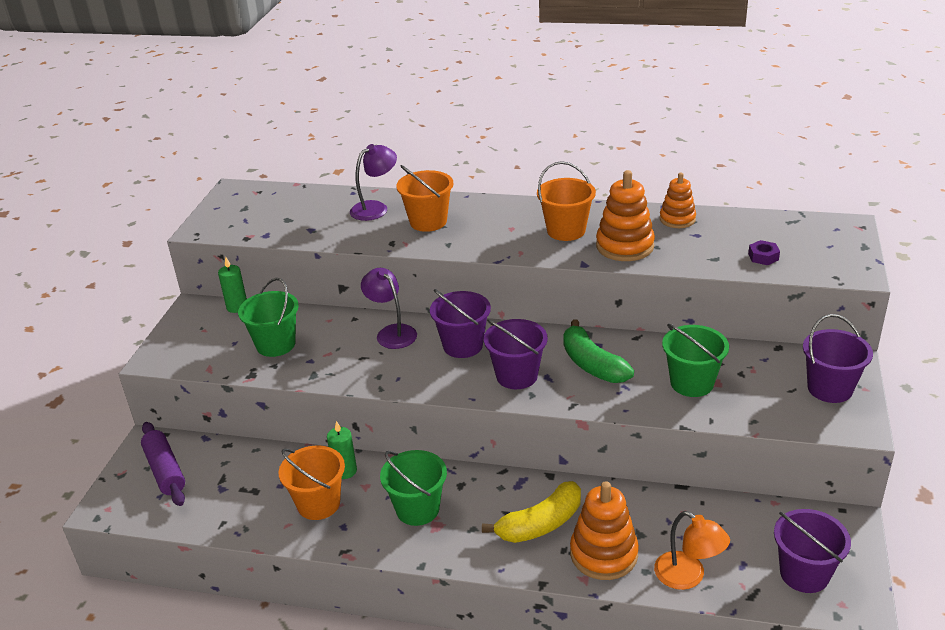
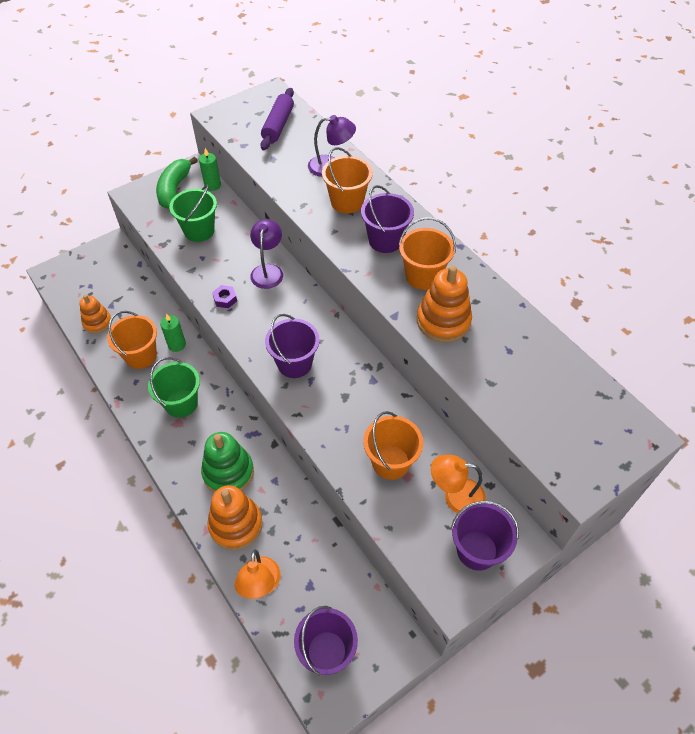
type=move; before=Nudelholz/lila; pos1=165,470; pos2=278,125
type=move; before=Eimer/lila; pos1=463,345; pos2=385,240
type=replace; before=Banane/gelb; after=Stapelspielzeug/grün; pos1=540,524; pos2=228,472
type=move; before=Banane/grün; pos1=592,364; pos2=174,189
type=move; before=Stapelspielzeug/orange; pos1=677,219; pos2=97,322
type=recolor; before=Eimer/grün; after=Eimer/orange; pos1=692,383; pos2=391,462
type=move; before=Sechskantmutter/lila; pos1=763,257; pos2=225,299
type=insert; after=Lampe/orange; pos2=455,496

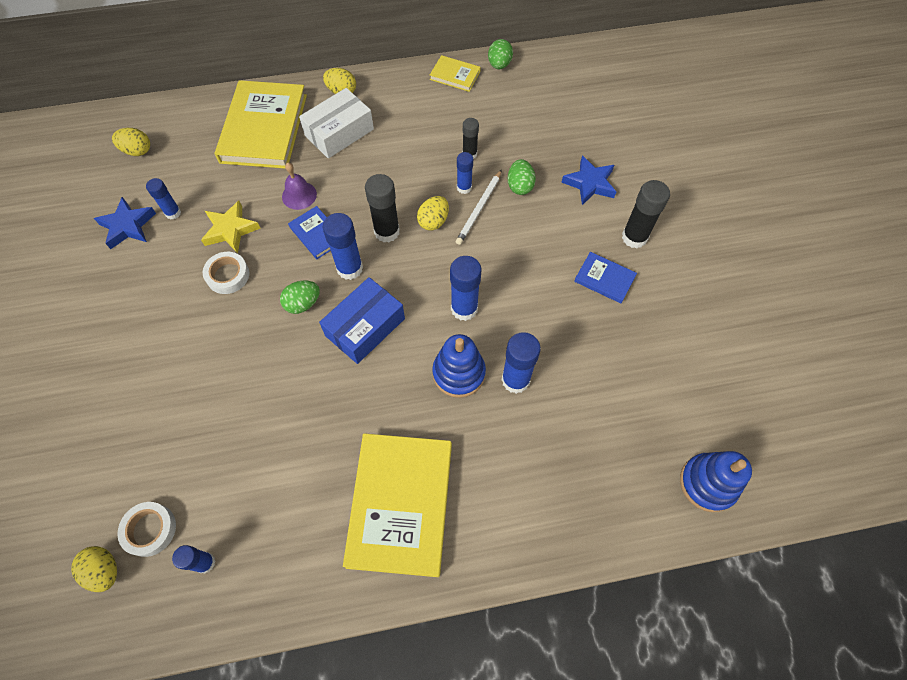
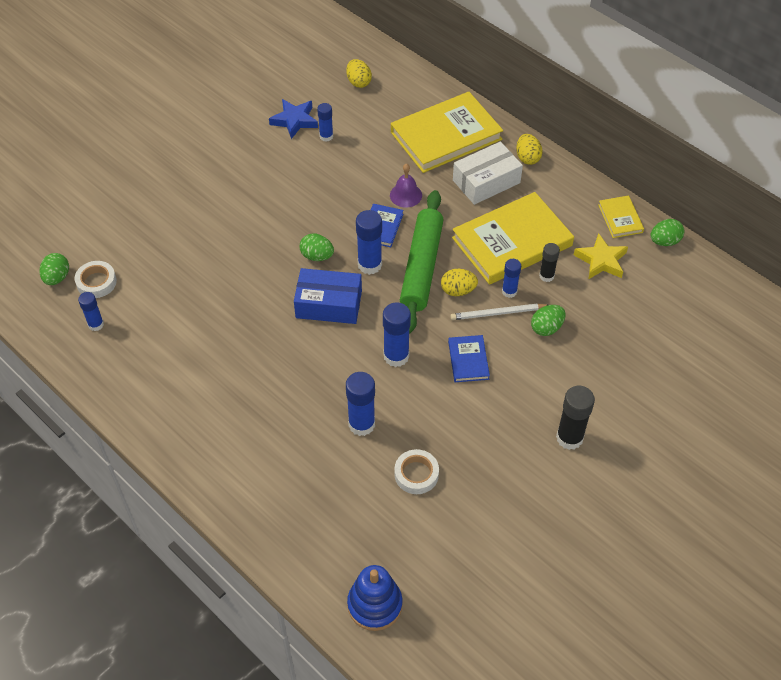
type=recolor; before=Ei/gelb; after=Ei/grün; pos1=104,571; pos2=57,278
type=move; before=Stern/gelb; pos1=230,230; pos2=601,260
type=move; before=Klebeband/weiß; pos1=228,275; pos2=416,474
type=rotate; before=Schachtel/weiß; pos1=339,132; pos2=486,181; turn=-45
type=move; before=Buch/gelb; pos1=400,504; pos2=512,242
type=replace; before=Klebestift/schwarz; after=Nudelholz/grün; pos1=387,232; pos2=422,267
type=delete; before=Stapelspielzeug/blau; pos1=459,373
type=delete; before=Stern/blau; pos1=589,183
type=move; before=Buch/blau; pos1=604,279; pos2=468,360

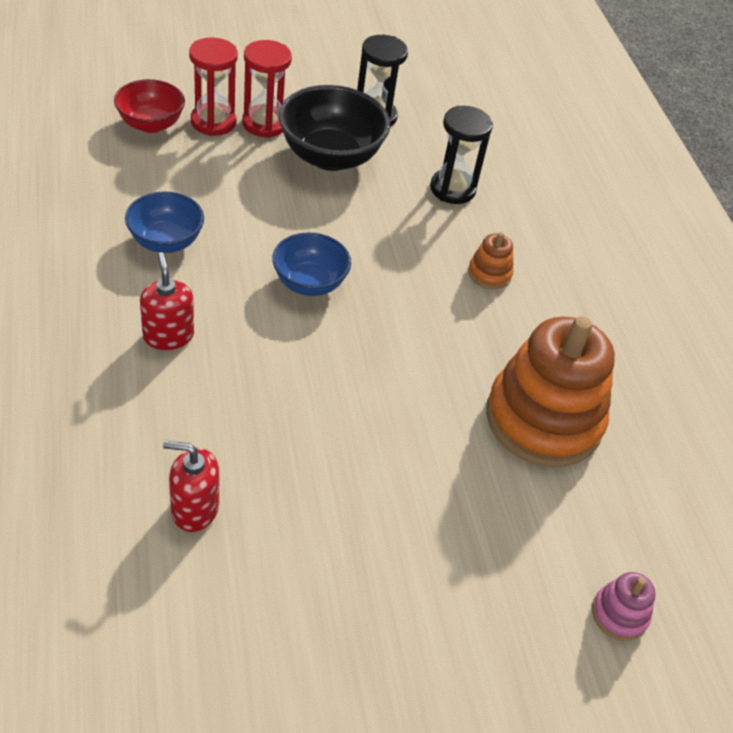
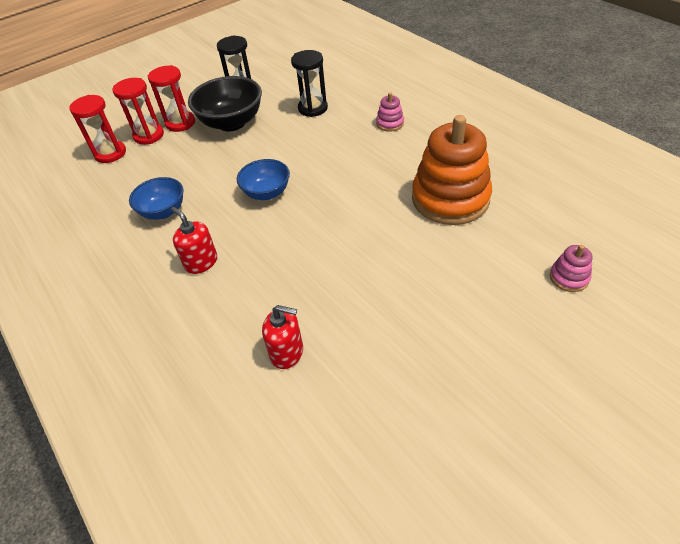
type=replace; before=Schüssel/rot; after=Sanduhr/rot; pos1=151,124; pos2=110,153
type=rotate; before=Seifenspender/rot; pos1=194,509; pos2=287,352; turn=-150
type=delete; before=Stapelspielzeug/orange; pos1=489,274
type=insert; after=Stapelspielzeug/rosa; pos2=390,123

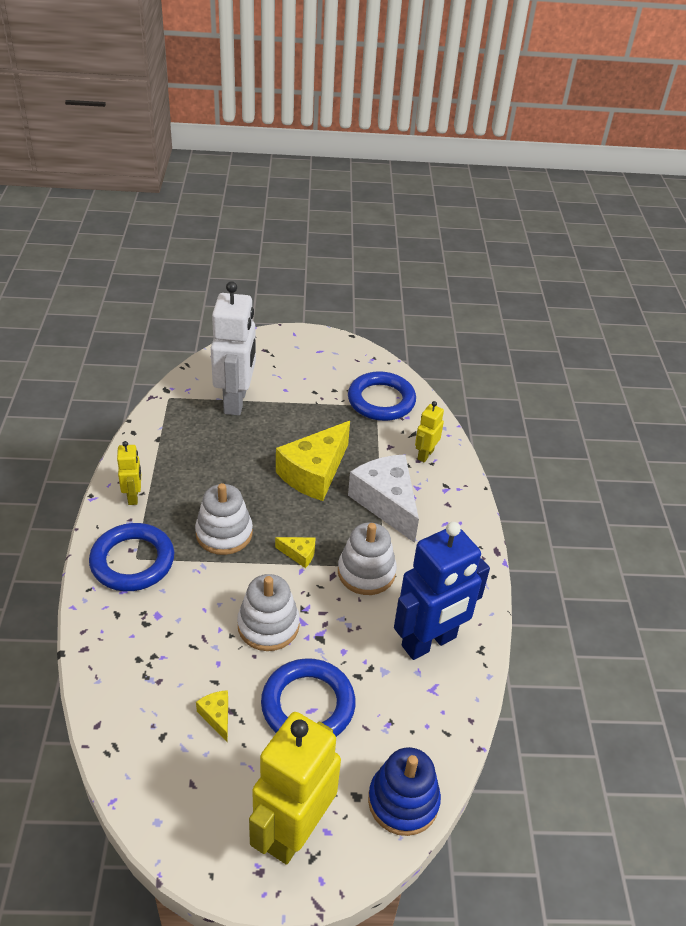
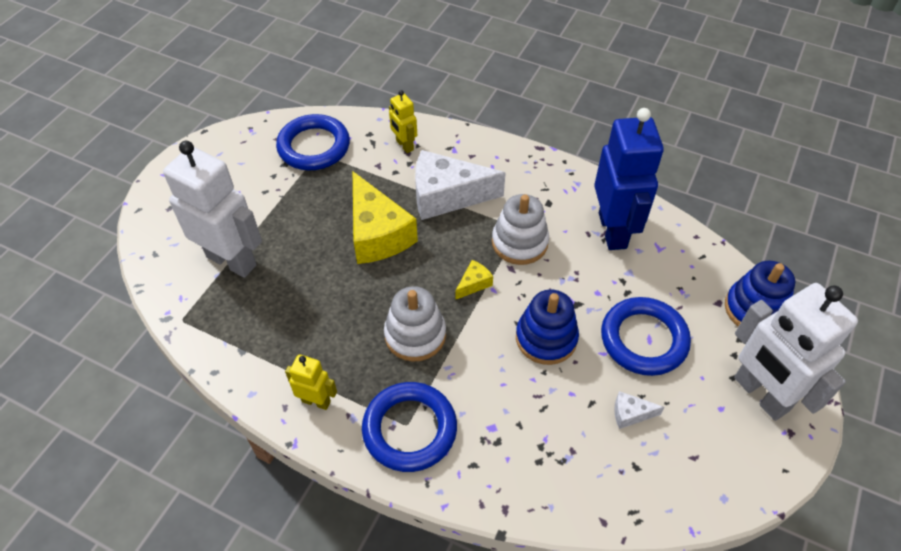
type=recolor; before=Käse/gelb; after=Käse/weiß; pos1=217,716; pos2=630,414
type=recolor; before=Stapelspielzeug/weiß; after=Stapelspielzeug/blau; pos1=268,625; pos2=546,338
type=recolor; before=Roboter/gelb; after=Roboter/weiß; pos1=293,830; pos2=760,394

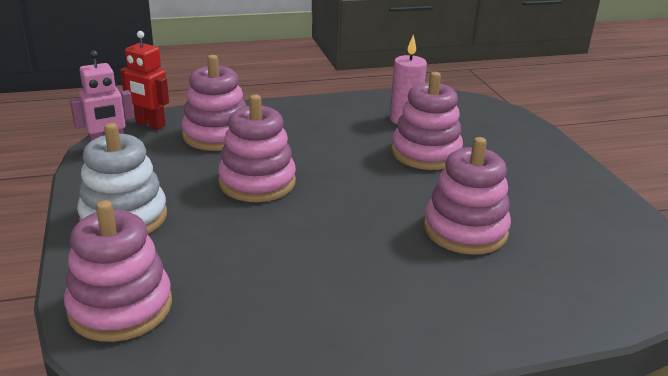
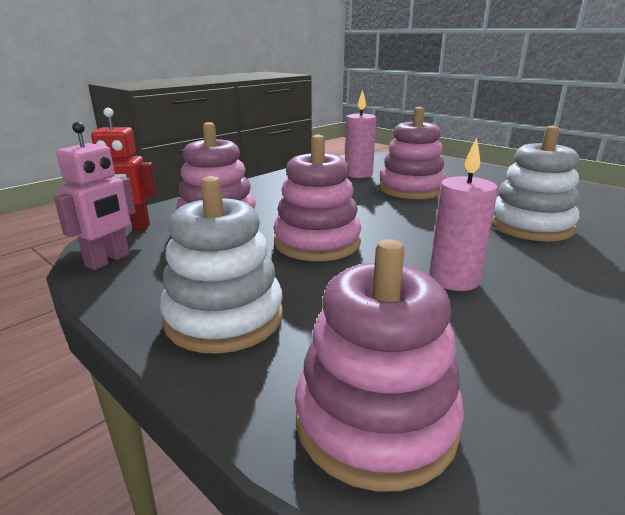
type=recolor; before=Stapelspielzeug/rosa; after=Stapelspielzeug/weiß; pos1=465,230; pos2=530,226
type=insert; after=Kerze/rosa; pos2=454,279

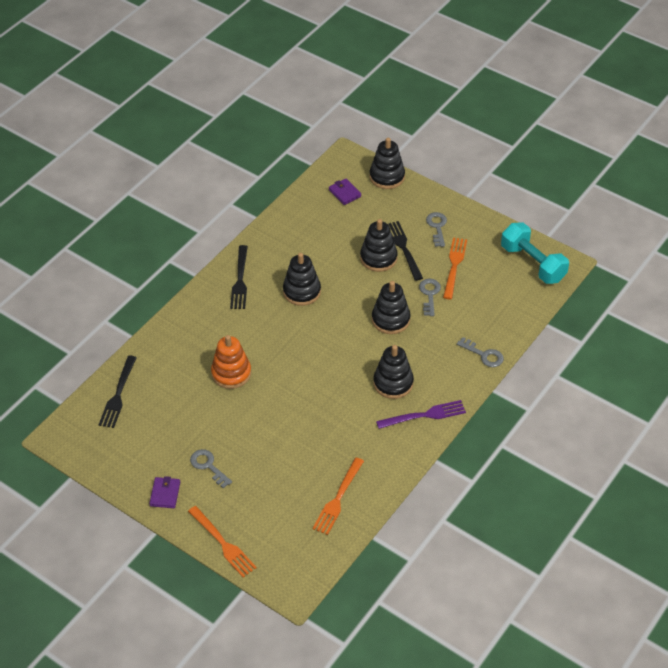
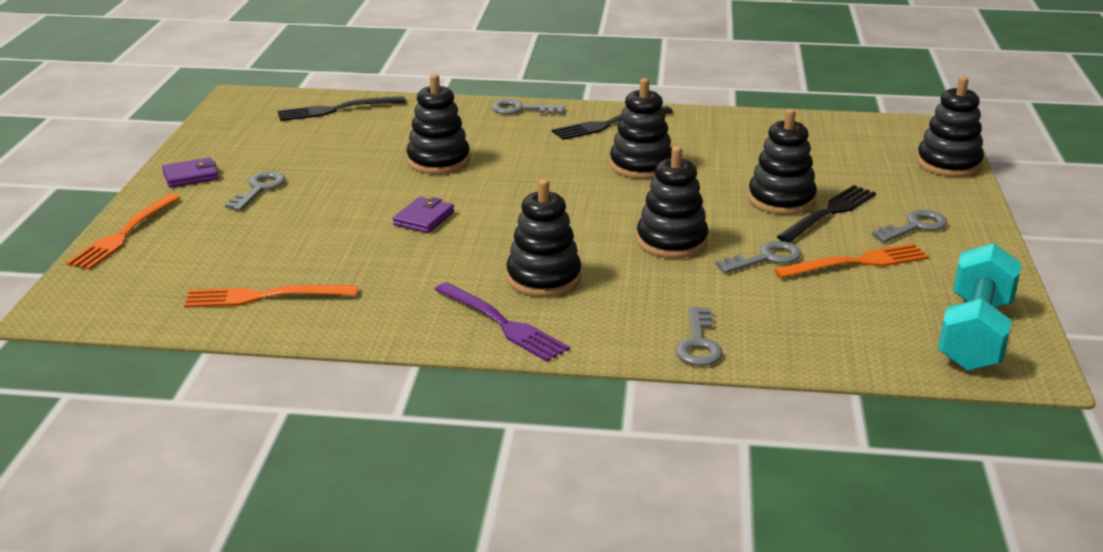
type=recolor; before=Stapelspielzeug/orange; after=Stapelspielzeug/schwarz; pos1=231,373; pos2=438,161
type=move; before=Geldbörse/lila; pos1=344,193; pos2=424,218
type=insert; after=Schlüssel/grau; pos2=521,109

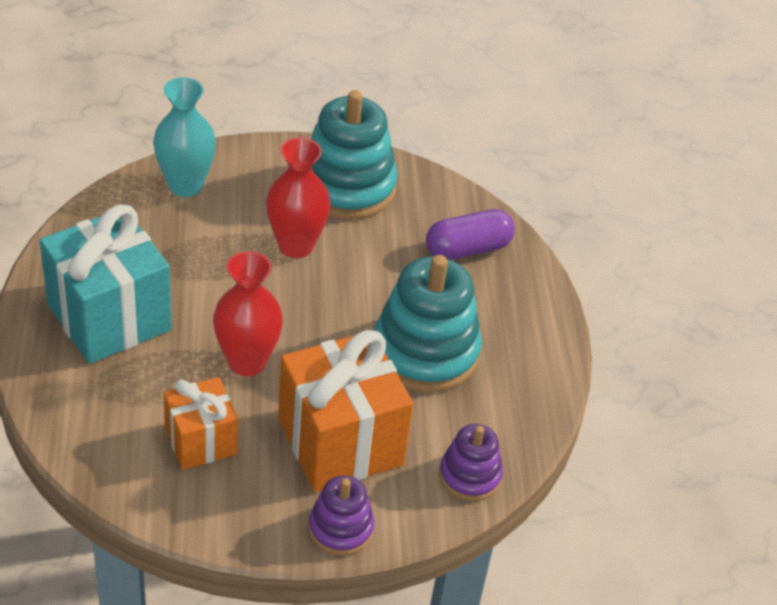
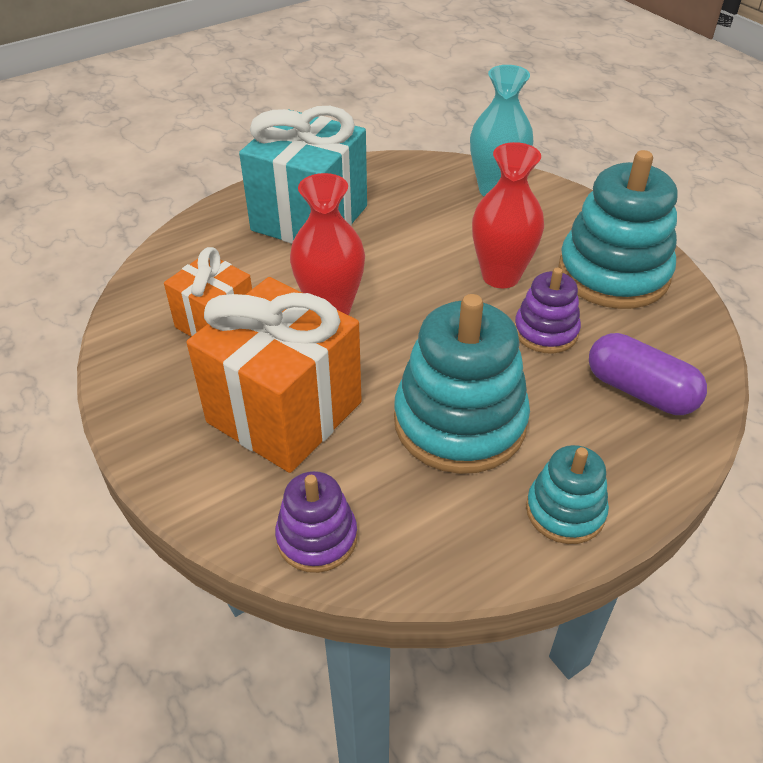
type=move; before=Stapelspielzeug/lila; pos1=340,528; pos2=545,331
type=insert; after=Stapelspielzeug/türkis; pos2=565,511

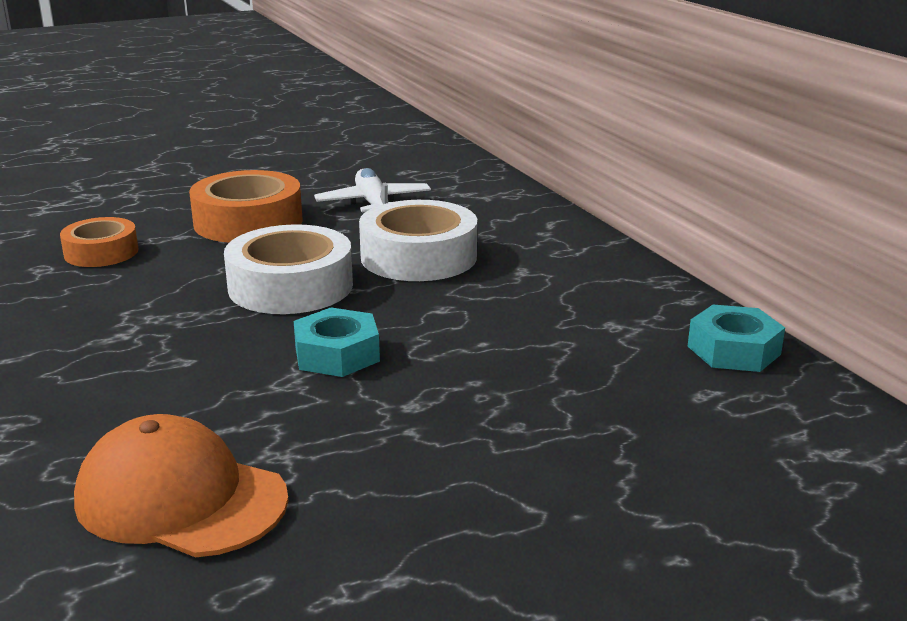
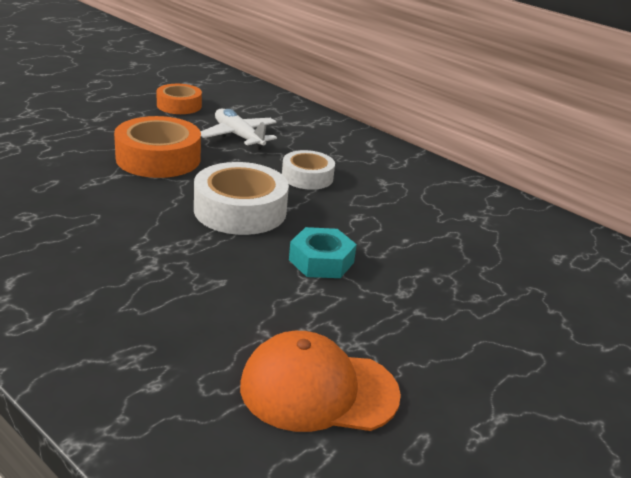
type=move; before=Klebeband/orange; pos1=101,252; pos2=179,105
type=resize; before=Klebeband/weiß; pos1=418,257; pos2=307,177; scale=0.62
type=delete; before=Sechskantmutter/türkis; pos1=733,350

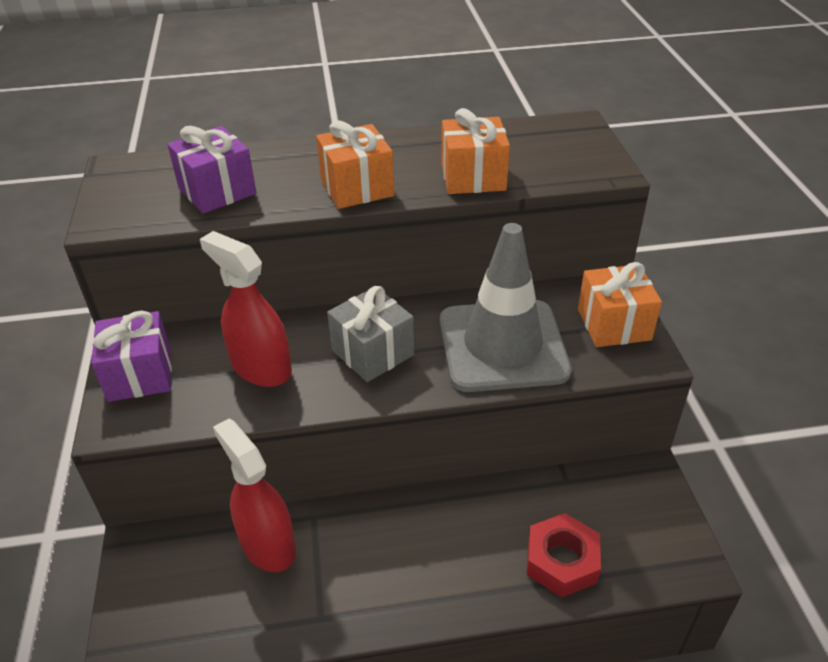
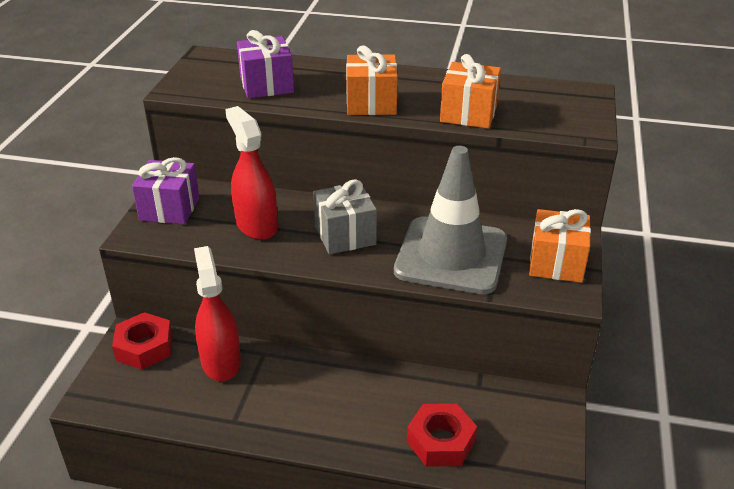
type=insert; after=Sechskantmutter/rot; pos2=144,347

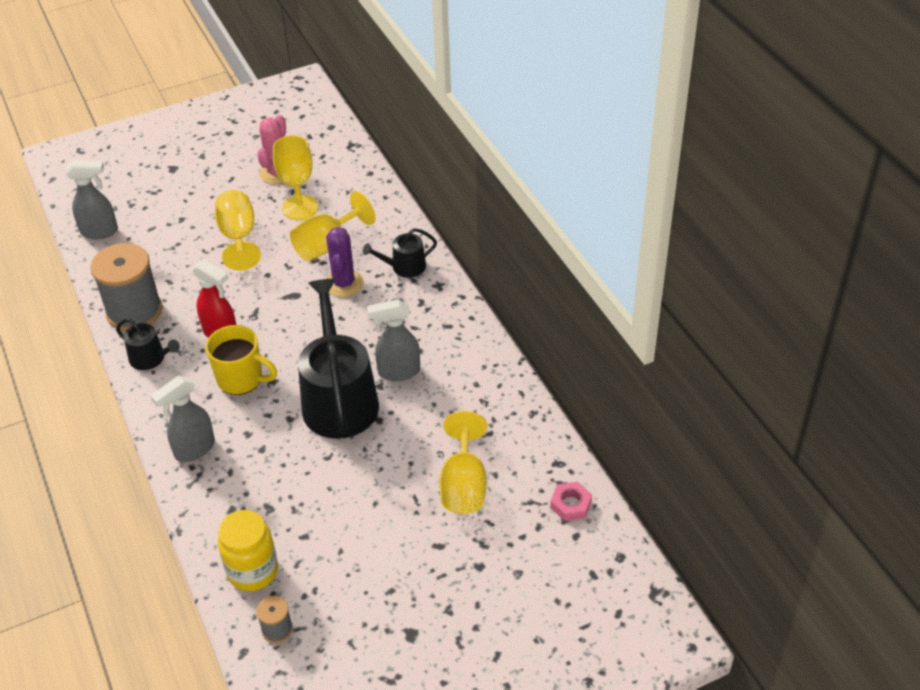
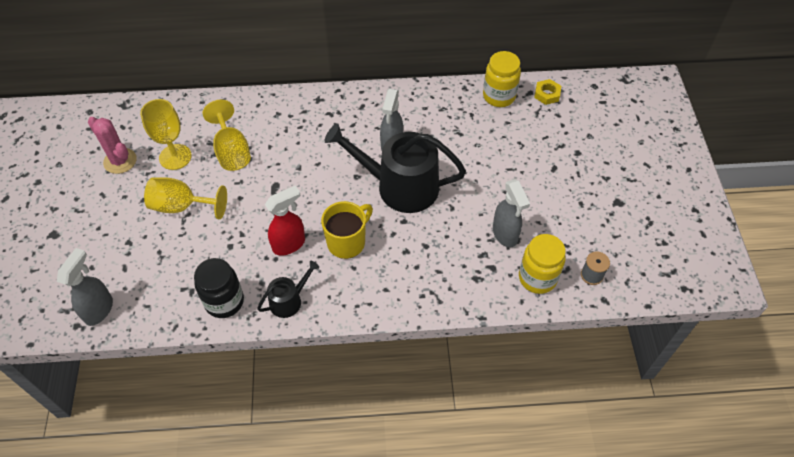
type=replace; before=Garnrolle/grau; after=Einmachglas/schwarz; pos1=134,311; pos2=224,301
type=move; before=Sprühflasche/grau; pos1=194,449; pos2=505,234
type=delete; before=Kaktus/lila; pos1=344,283
type=delete; before=Gießkanne/schwarz; pos1=404,267
type=delete; before=Kelch/gelb; pos1=464,485
type=recolor; before=Sechskantmutter/rosa; after=Sechskantmutter/gelb; pos1=570,504; pos2=547,94
type=insert; after=Einmachglas/gelb; pos2=499,96

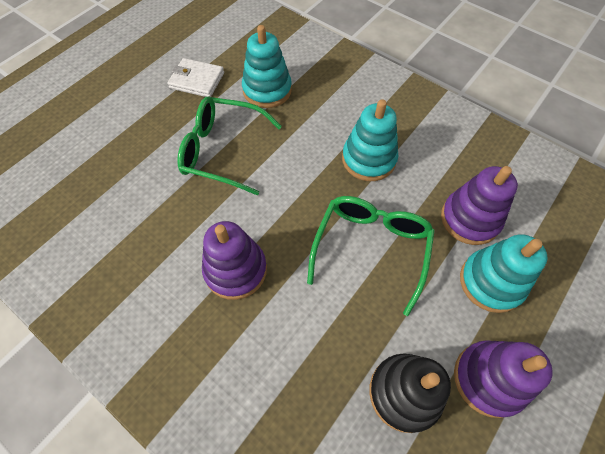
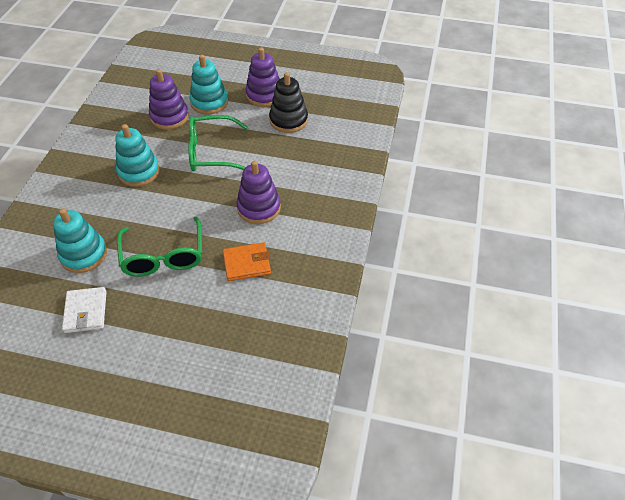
type=insert; after=Geldbörse/orange; pos2=247,263

